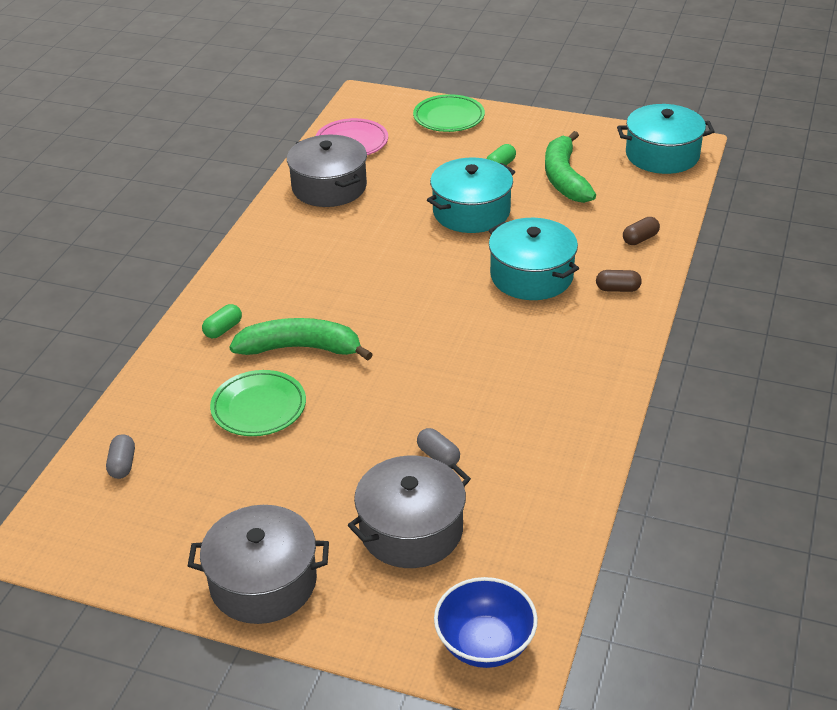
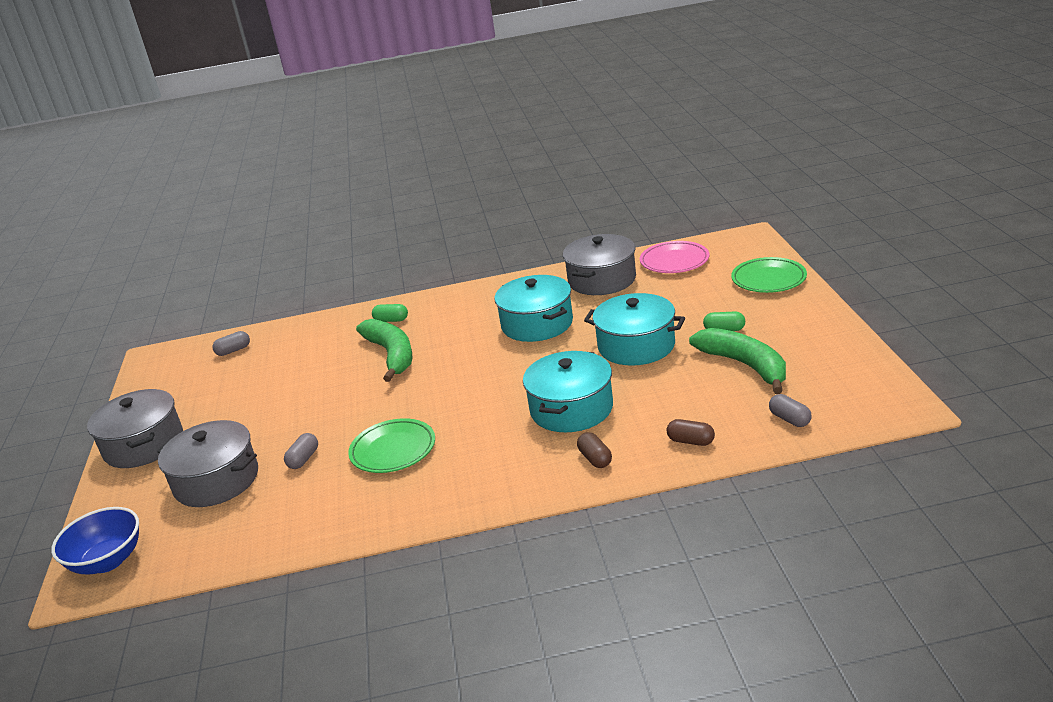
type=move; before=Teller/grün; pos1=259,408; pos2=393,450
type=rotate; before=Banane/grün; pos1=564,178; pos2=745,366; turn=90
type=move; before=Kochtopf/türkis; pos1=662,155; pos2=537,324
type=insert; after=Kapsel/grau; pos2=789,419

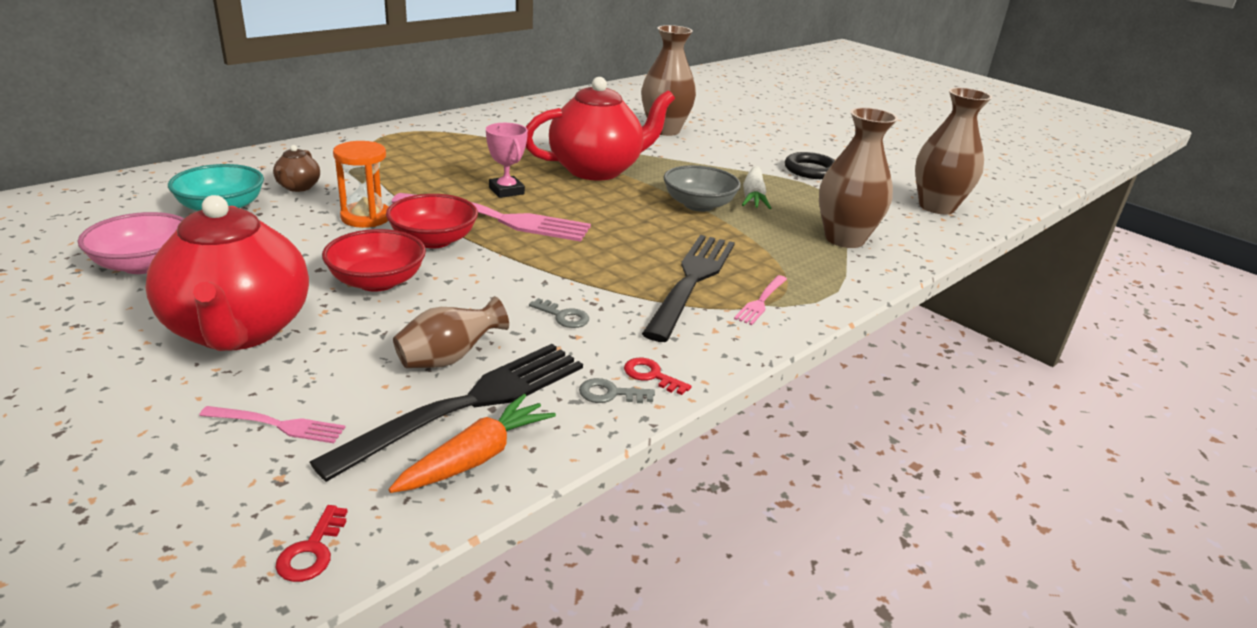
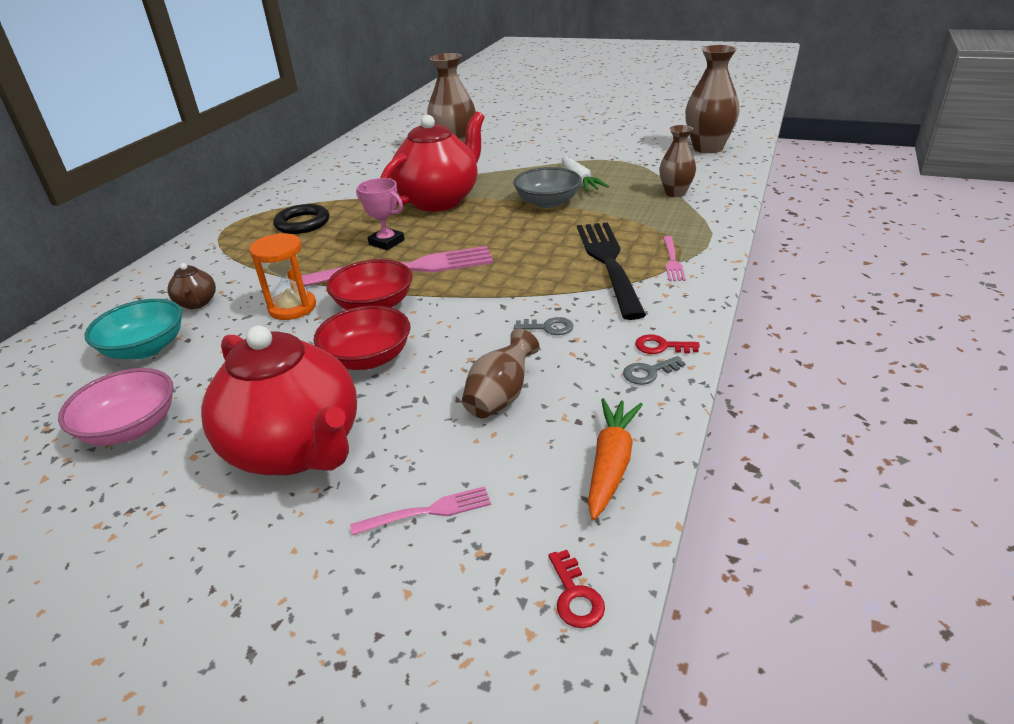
type=delete; before=Gabel/schwarz; pos1=468,404
type=move; before=Ring/schwarz; pos1=811,170; pos2=302,223
type=resize; before=Vase/braun; pos1=844,239; pos2=675,193; scale=0.61

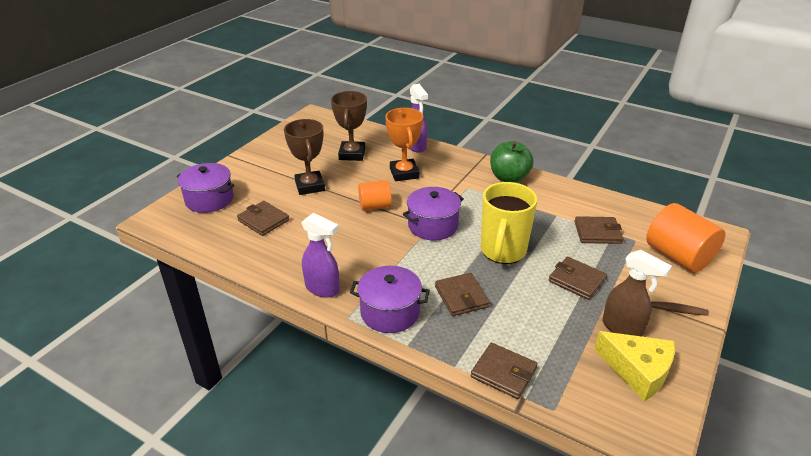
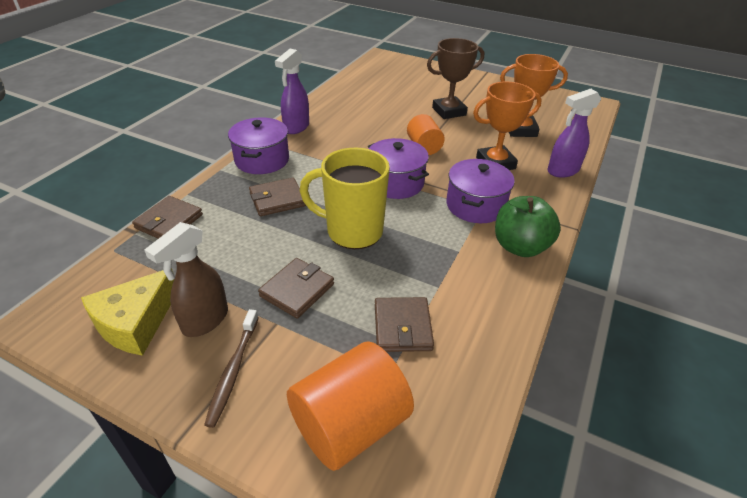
type=move; before=Kochtopf/lila; pos1=209,199; pos2=475,205
type=delete; before=Geldbörse/braun; pos1=263,220
type=recolor; before=Pokal/braun; after=Pokal/orange; pos1=352,154; pos2=520,130

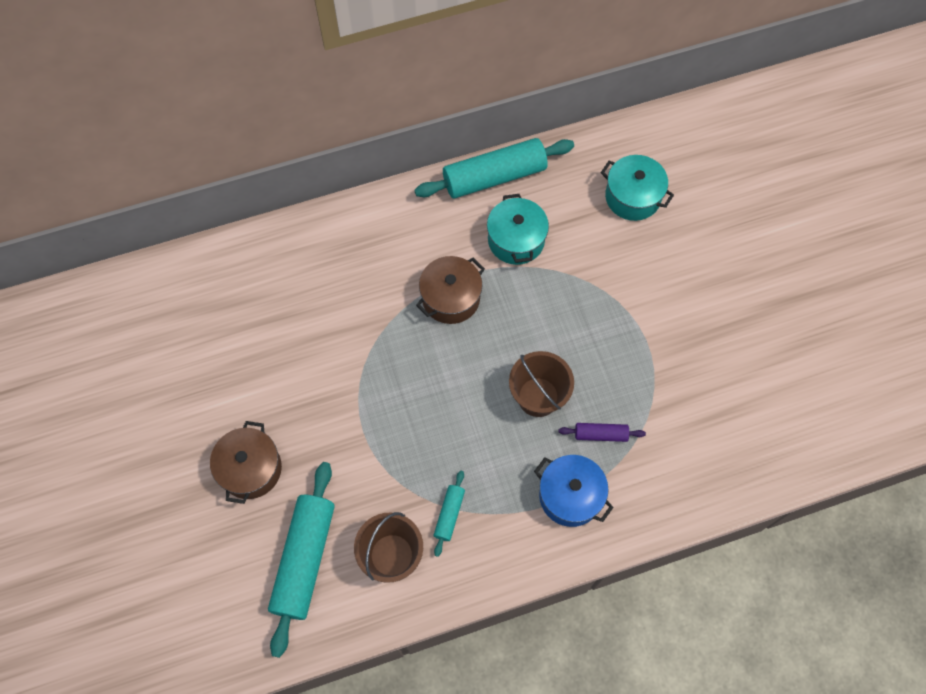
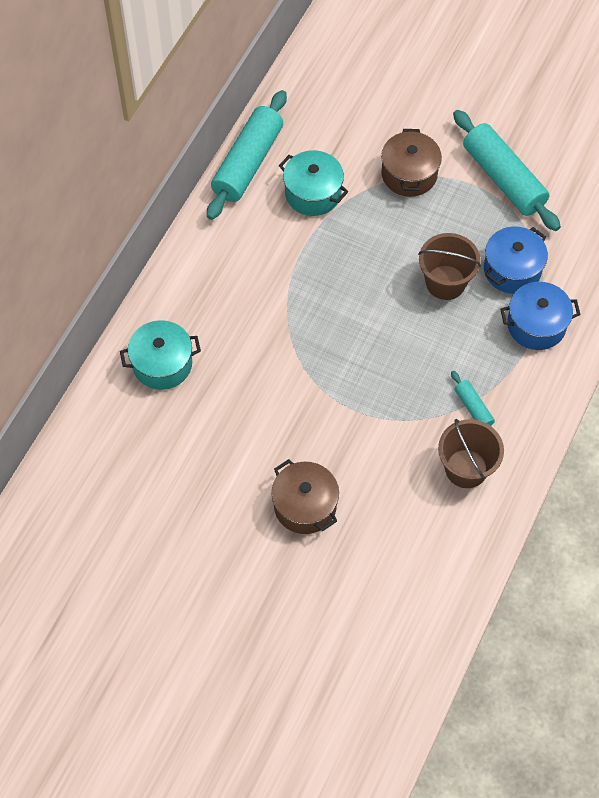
type=move; before=Nudelholz/türkis; pos1=304,559; pos2=503,178
type=move; before=Kochtopf/braun; pos1=451,298; pos2=409,174
type=replace; before=Nudelholz/lila; after=Kochtopf/blau; pos1=600,434; pos2=512,270
type=move; before=Kochtopf/türkis; pos1=632,197; pos2=162,364

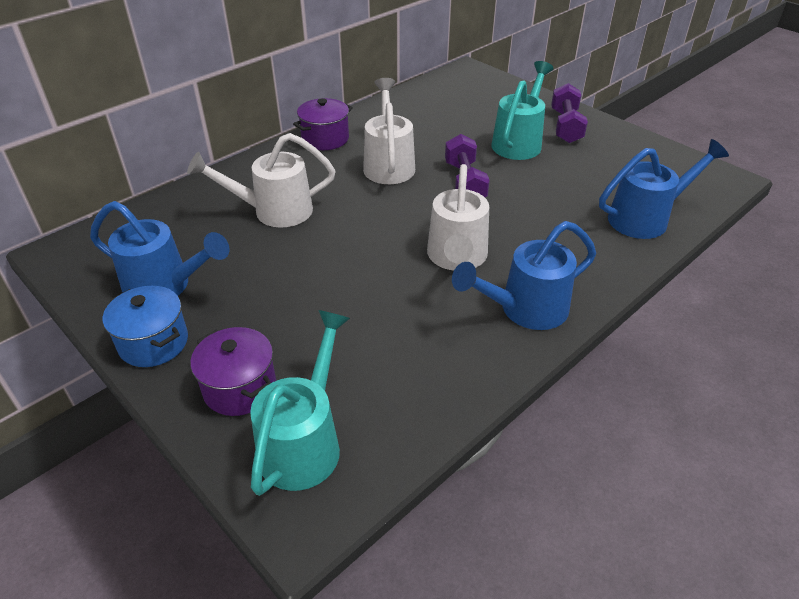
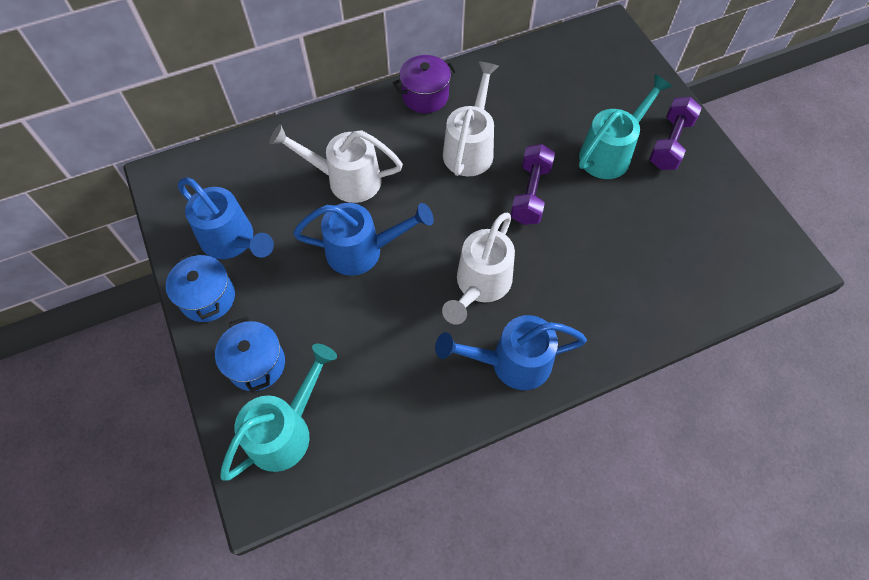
type=recolor; before=Kochtopf/lila; after=Kochtopf/blau; pos1=240,388; pos2=256,364
type=move; before=Gießkanne/blau; pos1=645,218; pos2=362,251

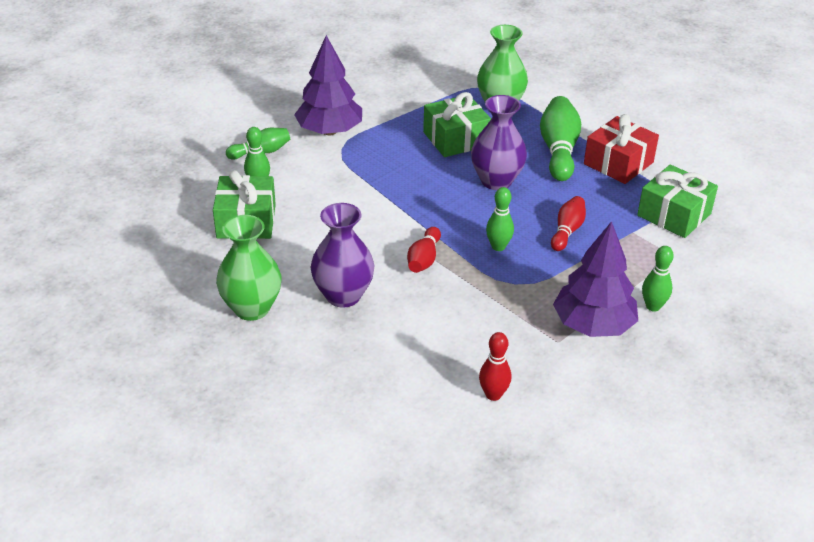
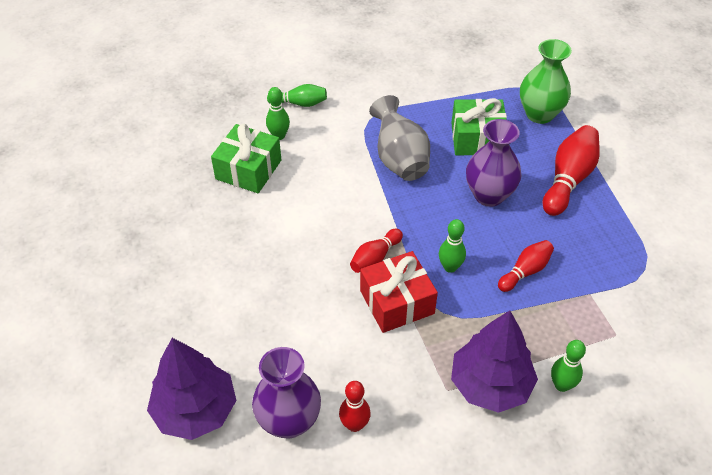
type=delete; before=Vase/grün; pos1=252,308
type=move; before=Baum/lila; pos1=329,131; pos2=195,410
type=move; before=Vase/lila; pos1=343,295; pos2=289,421
type=recolor; before=Bowlingkegel/grün; after=Bowlingkegel/rot; pos1=558,150; pos2=568,179
type=move; before=Geschenk/rot; pos1=618,163; pos2=397,302
type=delete; before=Geschenk/grün; pos1=674,214
type=insert; after=Vase/grau; pos2=399,160

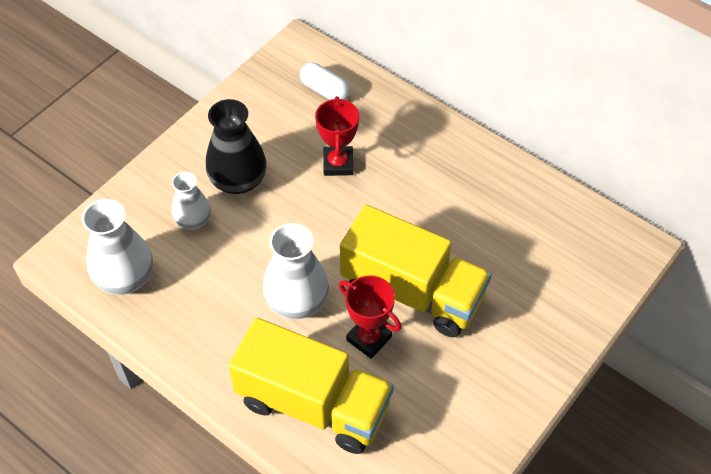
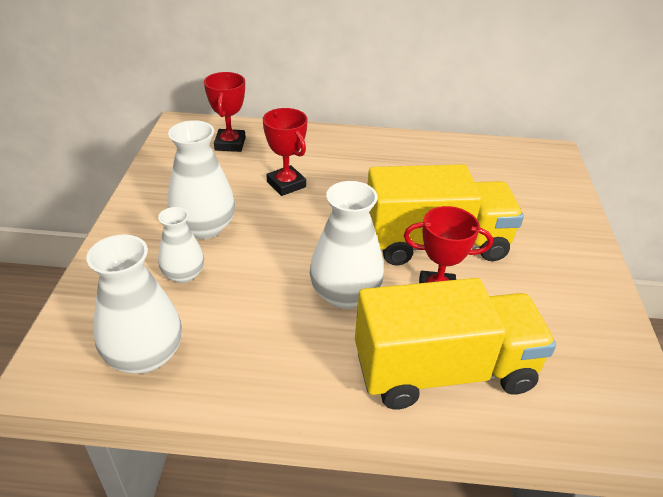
type=recolor; before=Vase/schwarz; after=Vase/weiß; pos1=238,180; pos2=204,227
type=replace; before=Kapsel/weiß; after=Pokal/rot; pos1=325,90; pos2=230,144

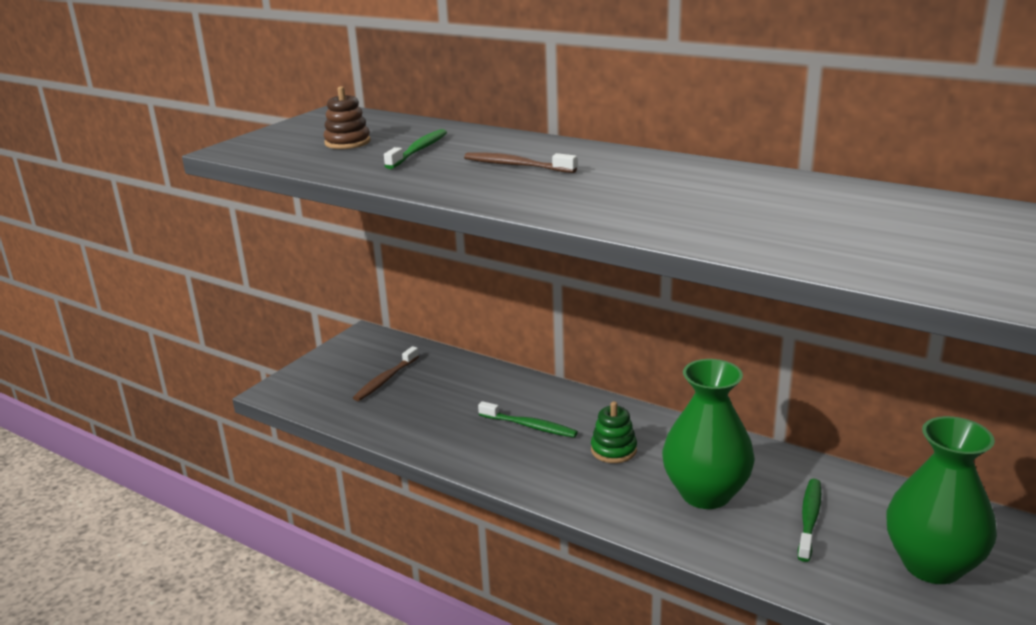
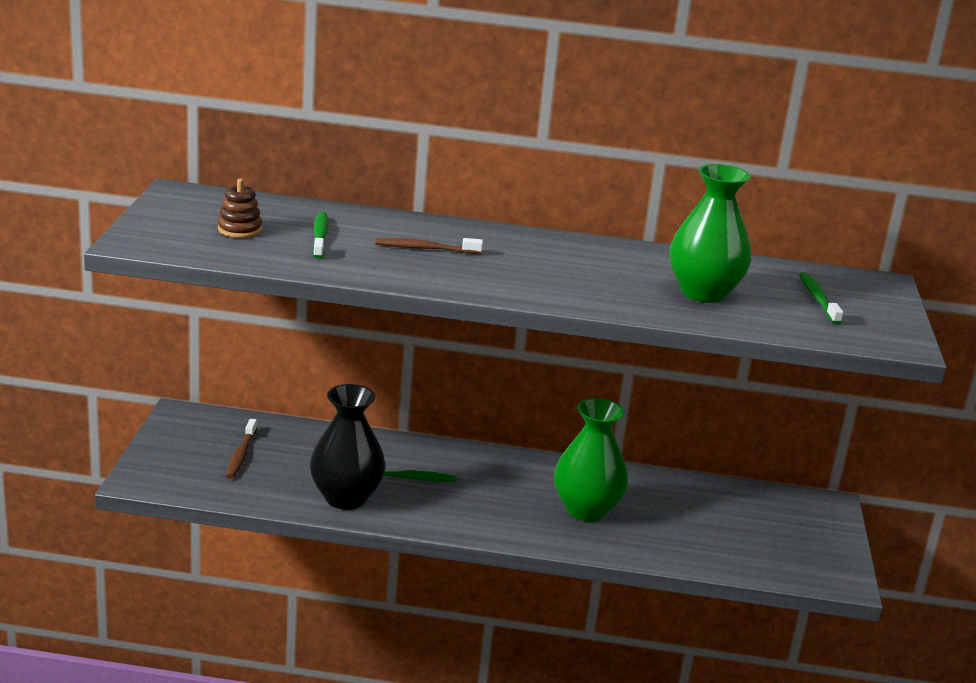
type=delete; before=Stapelspielzeug/grün; pos1=613,450
type=move; before=Zahnbürste/grün; pos1=809,519; pos2=818,299
type=move; before=Vase/grün; pos1=932,565; pos2=703,293
type=insert; after=Vase/schwarz; pos2=346,498

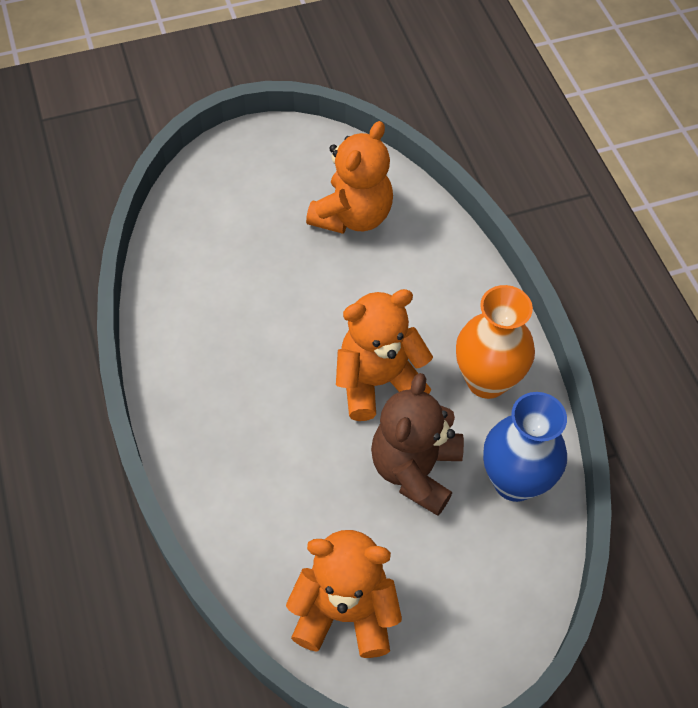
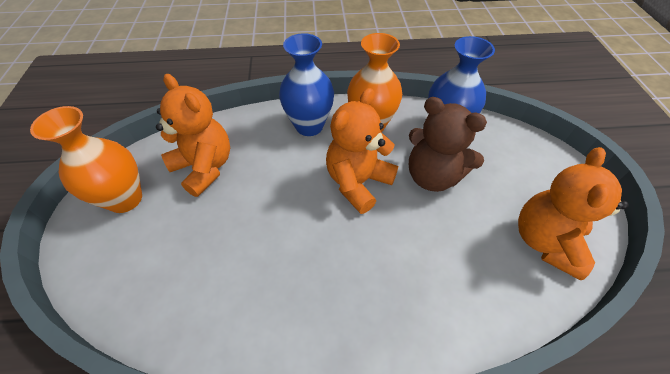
type=rotate; before=Teddybär/orange; pos1=378,382; pos2=358,182; turn=45
type=insert; after=Vase/orange; pos2=125,199
type=insert; after=Vase/blau; pos2=309,126

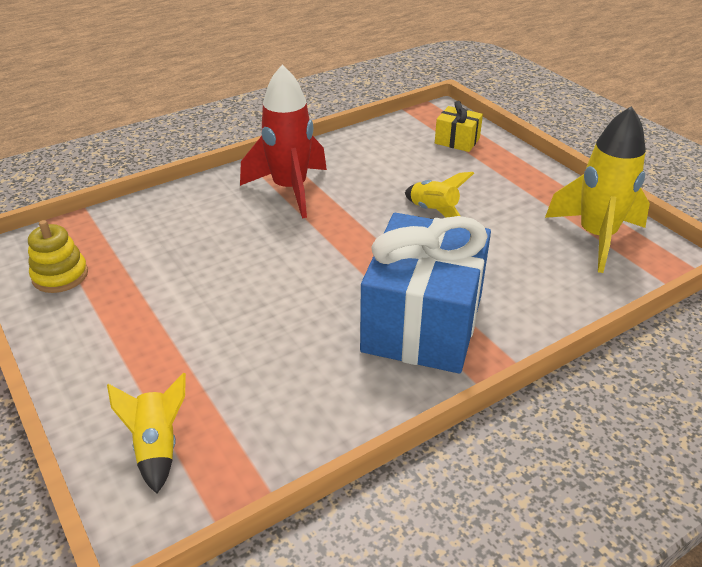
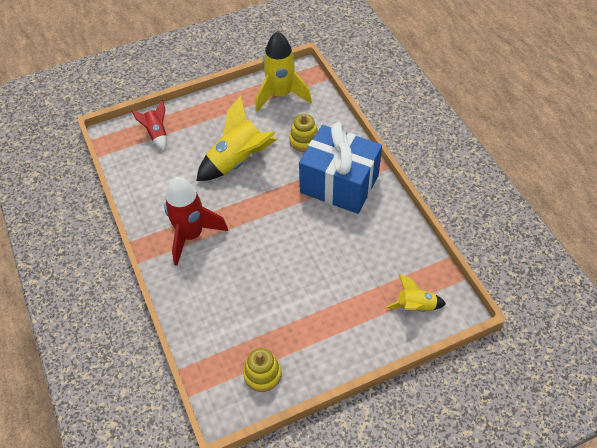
type=resize; before=Rakete/gelb; pos1=434,211; pos2=238,161; scale=1.81
type=replace; before=Geschenk/gelb; after=Rakete/rot; pos1=457,141; pos2=156,134
type=insert; after=Stapelspielzeug/gelb; pos2=304,140

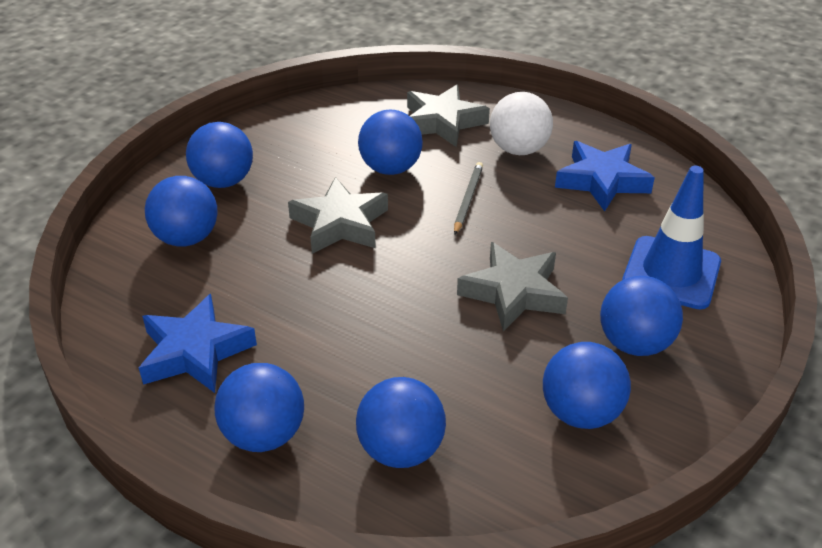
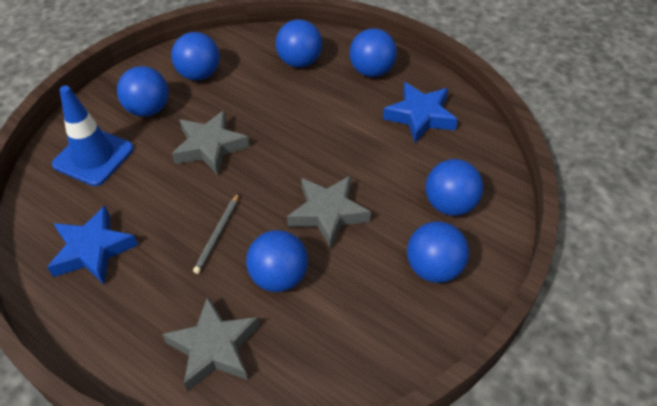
type=delete; before=Ball/weiß; pos1=518,150

